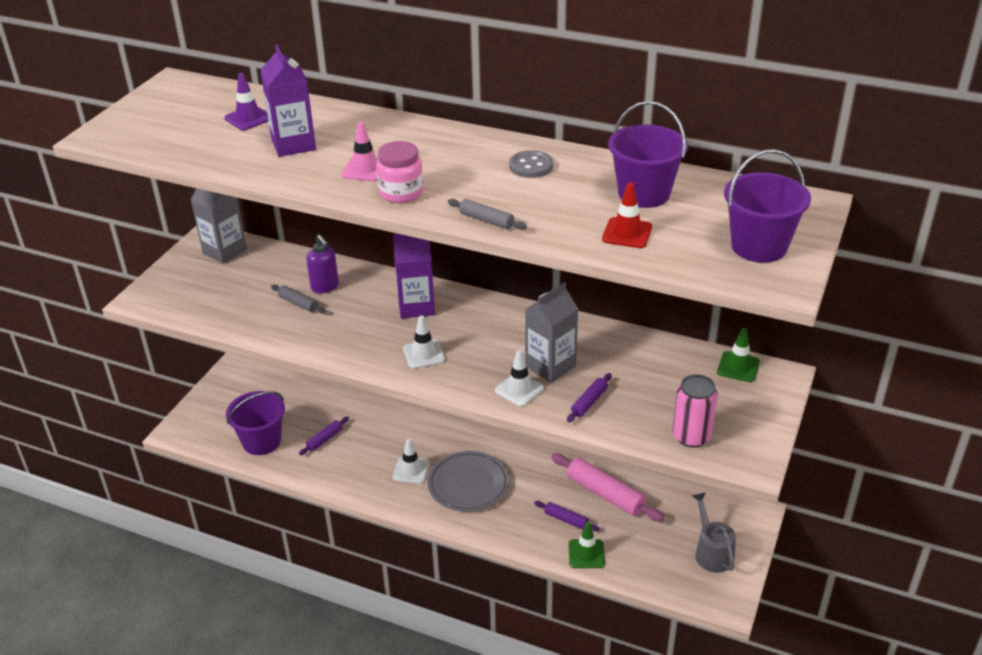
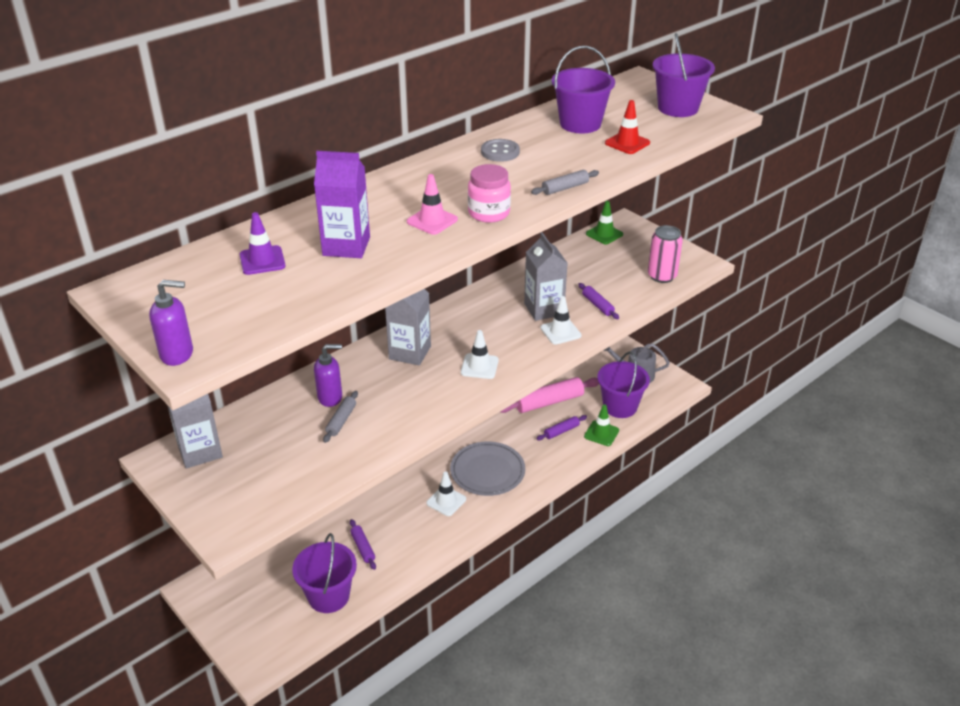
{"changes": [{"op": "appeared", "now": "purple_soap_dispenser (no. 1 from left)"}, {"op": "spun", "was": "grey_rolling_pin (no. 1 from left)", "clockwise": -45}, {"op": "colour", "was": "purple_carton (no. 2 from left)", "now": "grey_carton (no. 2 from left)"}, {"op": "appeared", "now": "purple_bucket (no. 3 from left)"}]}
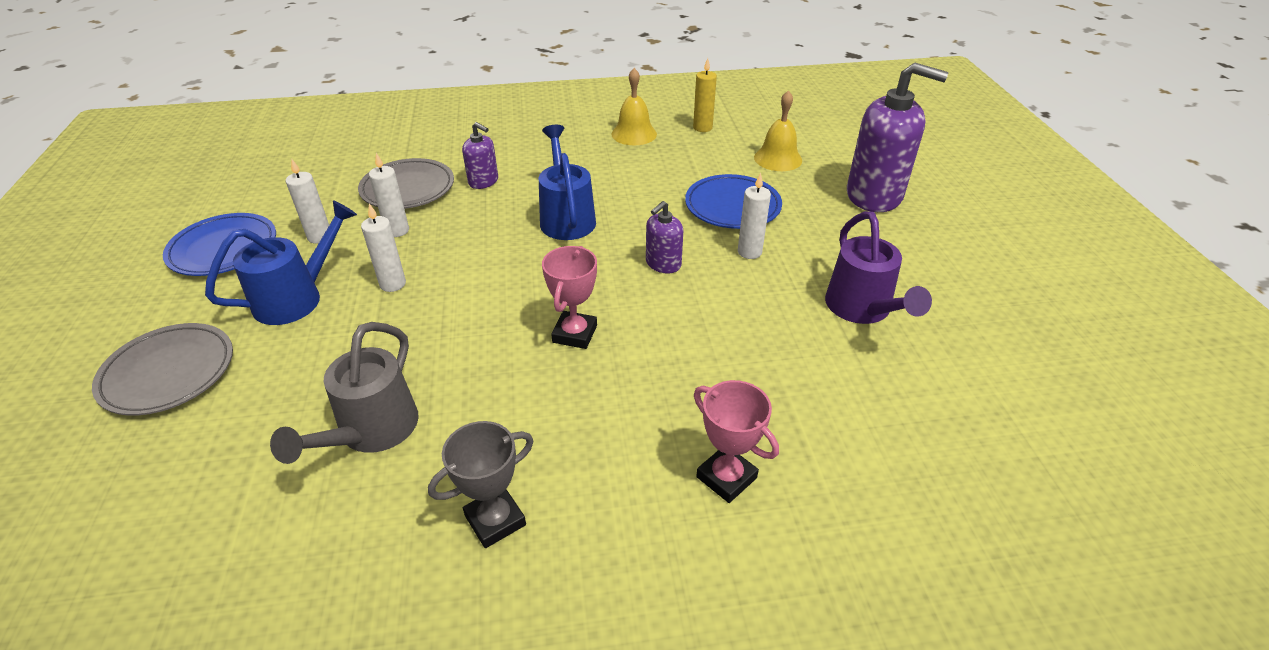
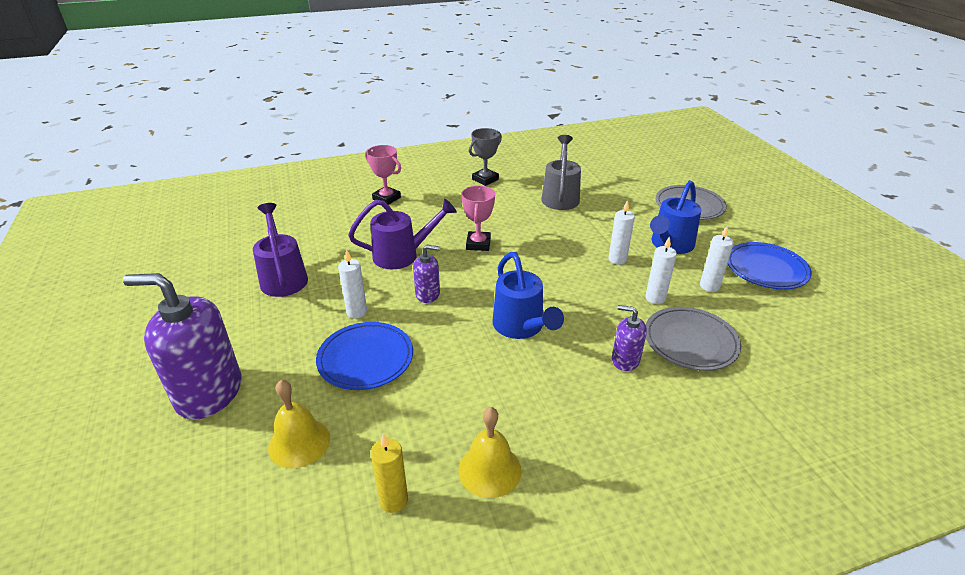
{"changes": [{"op": "appeared", "now": "purple_watering_can (no. 2 from left)"}, {"op": "spun", "was": "purple_soap_dispenser (no. 2 from left)", "clockwise": 60}]}
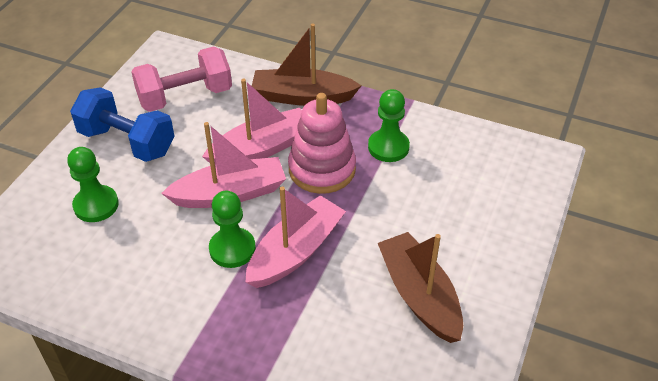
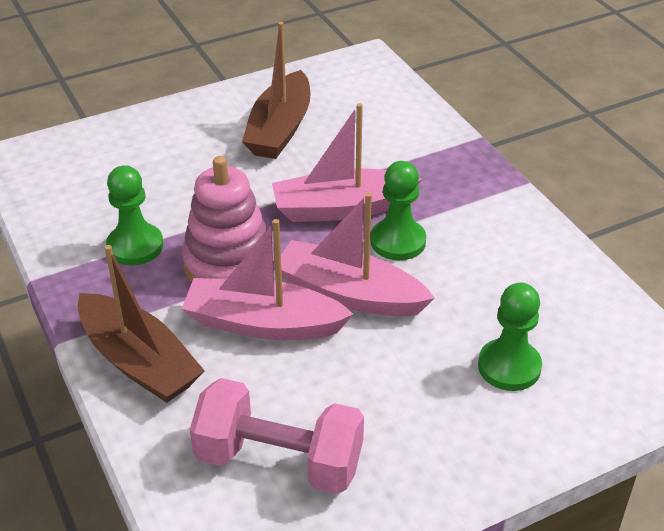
{"changes": [{"op": "missing", "was": "blue_dumbbell"}]}
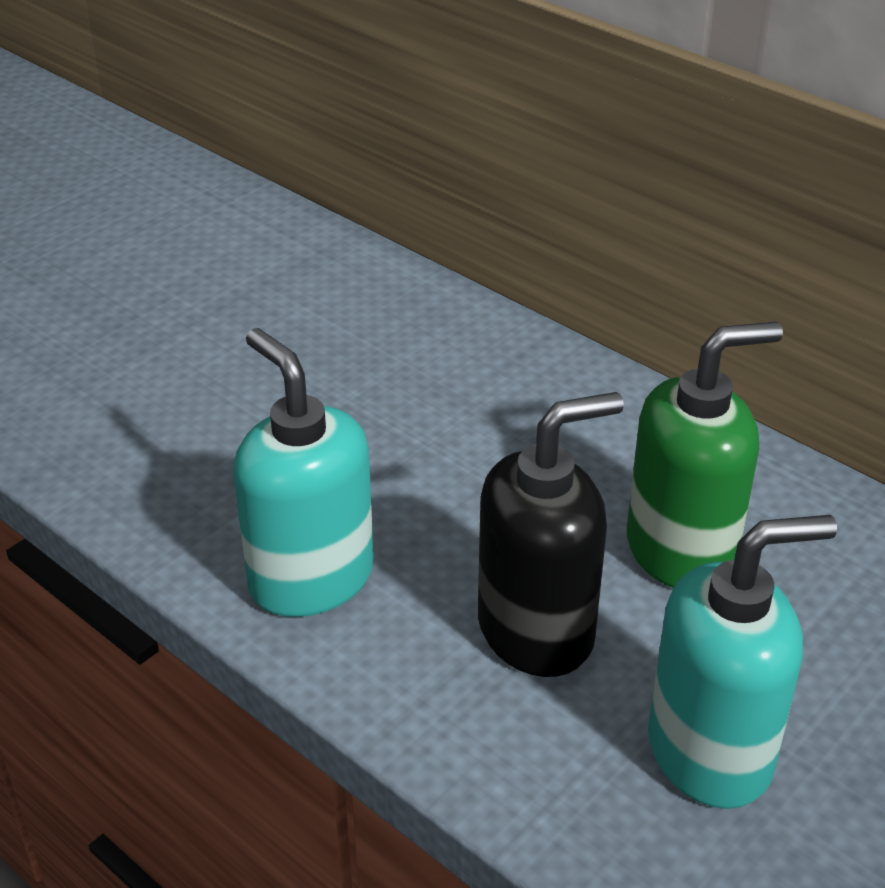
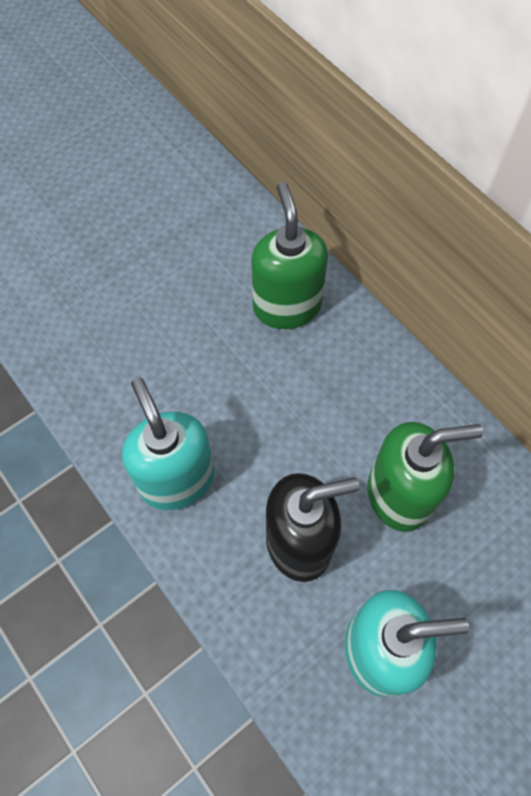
{"changes": [{"op": "appeared", "now": "green_soap_dispenser (no. 1 from left)"}]}
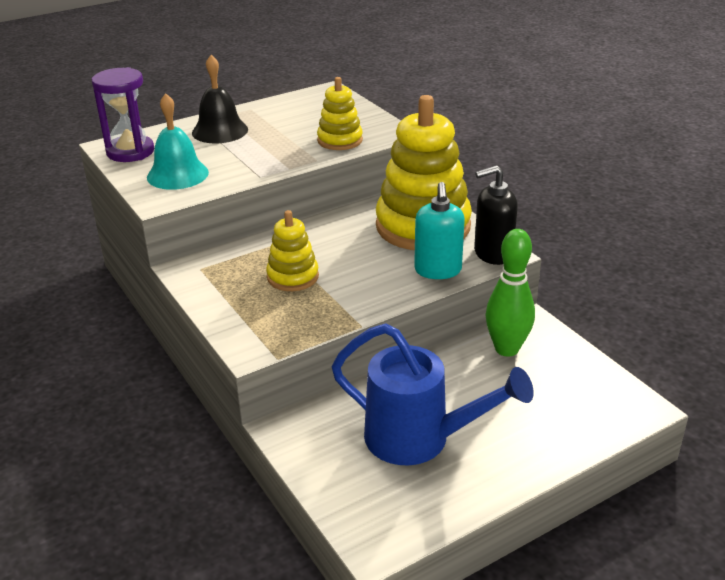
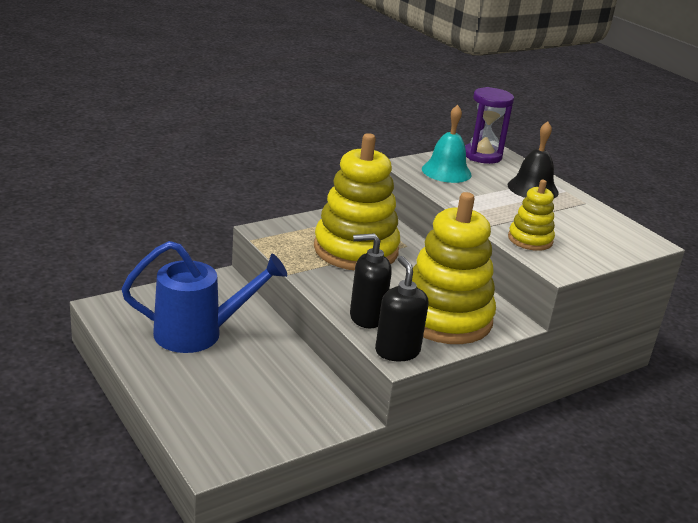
{"changes": [{"op": "spun", "was": "blue_watering_can", "clockwise": -120}, {"op": "size", "was": "yellow_stacking_toy (no. 1 from left)", "ratio": 1.98}, {"op": "colour", "was": "turquoise_soap_dispenser", "now": "black_soap_dispenser (no. 1 from left)"}, {"op": "missing", "was": "green_bowling_pin"}]}
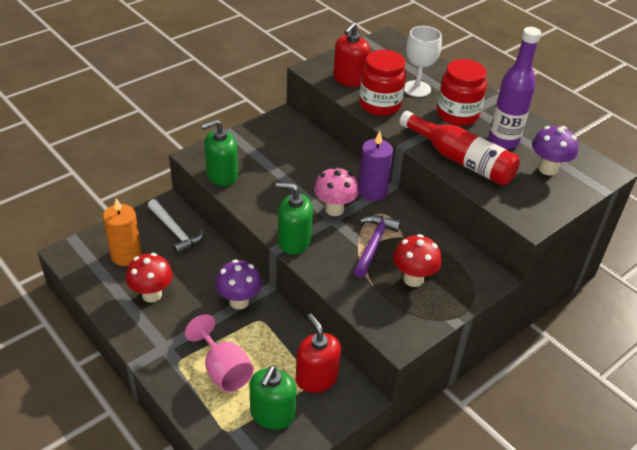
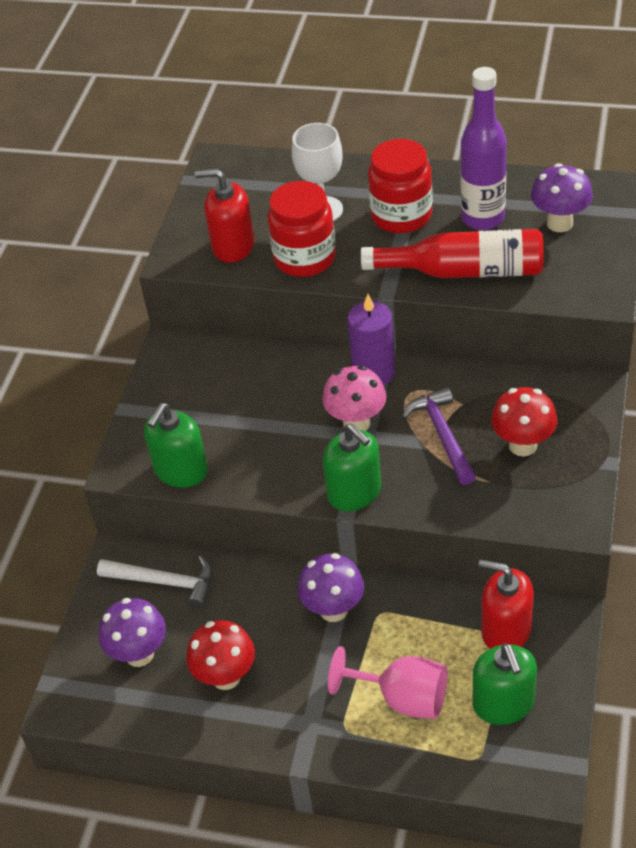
{"changes": [{"op": "exchanged", "was": "orange_candle", "now": "purple_mushroom (no. 1 from left)"}, {"op": "spun", "was": "red_soap_dispenser (no. 2 from left in the first image)", "clockwise": 105}, {"op": "spun", "was": "green_soap_dispenser (no. 3 from left in the first image)", "clockwise": -105}]}
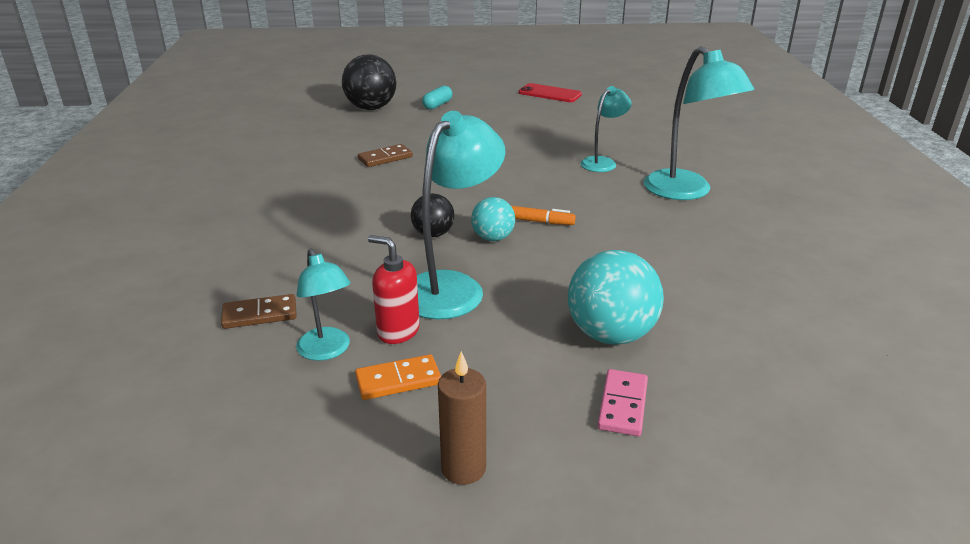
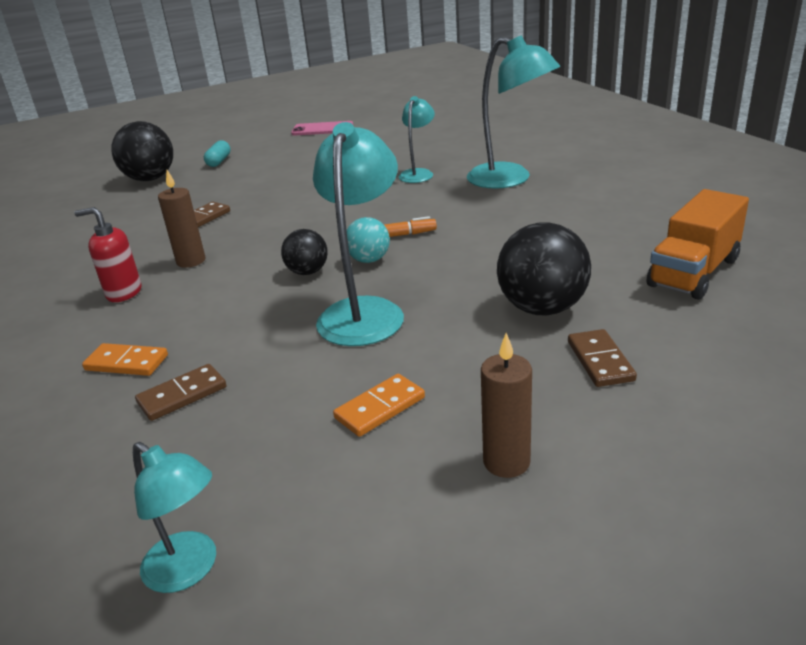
{"changes": [{"op": "relocated", "was": "red_soap_dispenser"}, {"op": "appeared", "now": "orange_domino (no. 1 from left)"}, {"op": "relocated", "was": "turquoise_lamp (no. 1 from left)"}, {"op": "appeared", "now": "brown_candle (no. 1 from left)"}, {"op": "colour", "was": "red_phone", "now": "pink_phone"}, {"op": "colour", "was": "turquoise_ball (no. 2 from left)", "now": "black_ball (no. 3 from left)"}, {"op": "colour", "was": "pink_domino", "now": "brown_domino (no. 3 from left)"}, {"op": "appeared", "now": "orange_truck"}]}
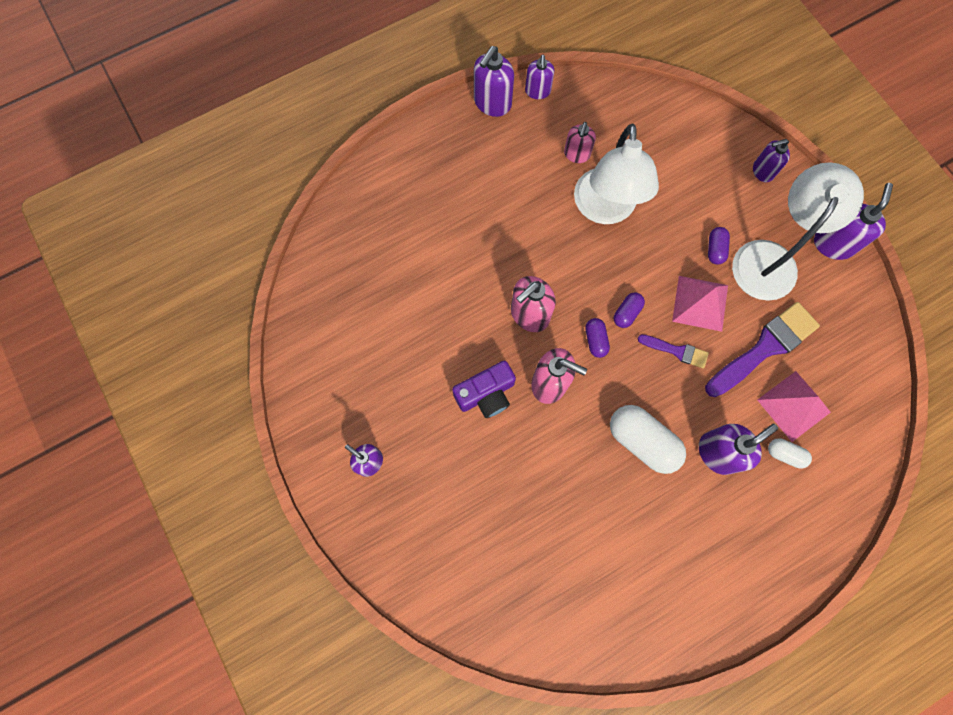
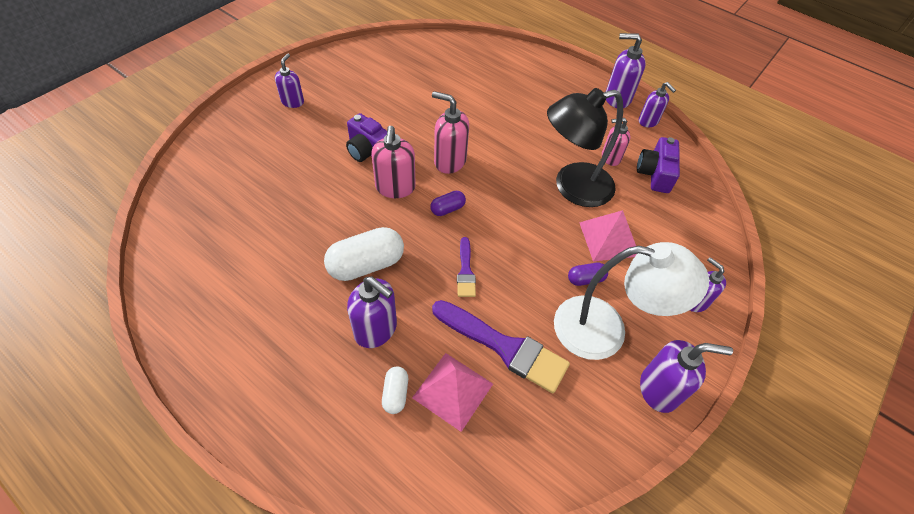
{"changes": [{"op": "spun", "was": "white_capsule (no. 1 from left)", "clockwise": 45}, {"op": "colour", "was": "white_lamp (no. 1 from left)", "now": "black_lamp"}, {"op": "relocated", "was": "pink_pyramid (no. 1 from left in the first image)", "now": "pink_pyramid (no. 2 from left)"}, {"op": "appeared", "now": "purple_camera (no. 2 from left)"}, {"op": "spun", "was": "purple_soap_dispenser (no. 3 from left in the first image)", "clockwise": -105}, {"op": "missing", "was": "purple_capsule (no. 2 from left)"}]}
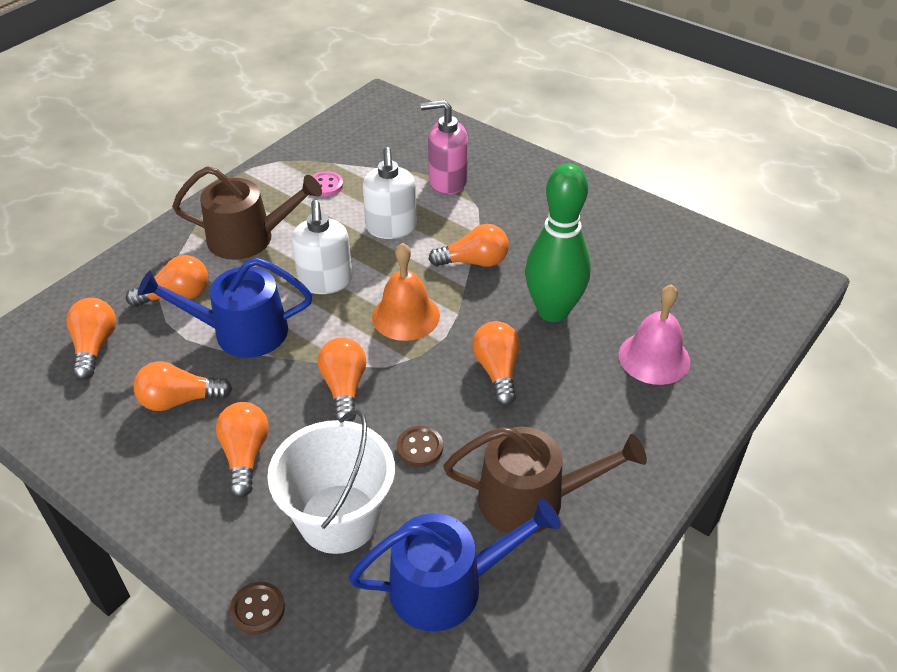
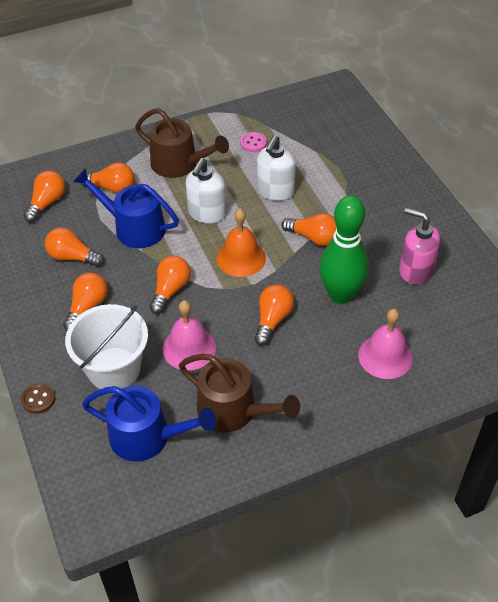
{"changes": [{"op": "exchanged", "was": "brown_button (no. 2 from left)", "now": "pink_bell (no. 1 from left)"}, {"op": "relocated", "was": "pink_soap_dispenser"}]}
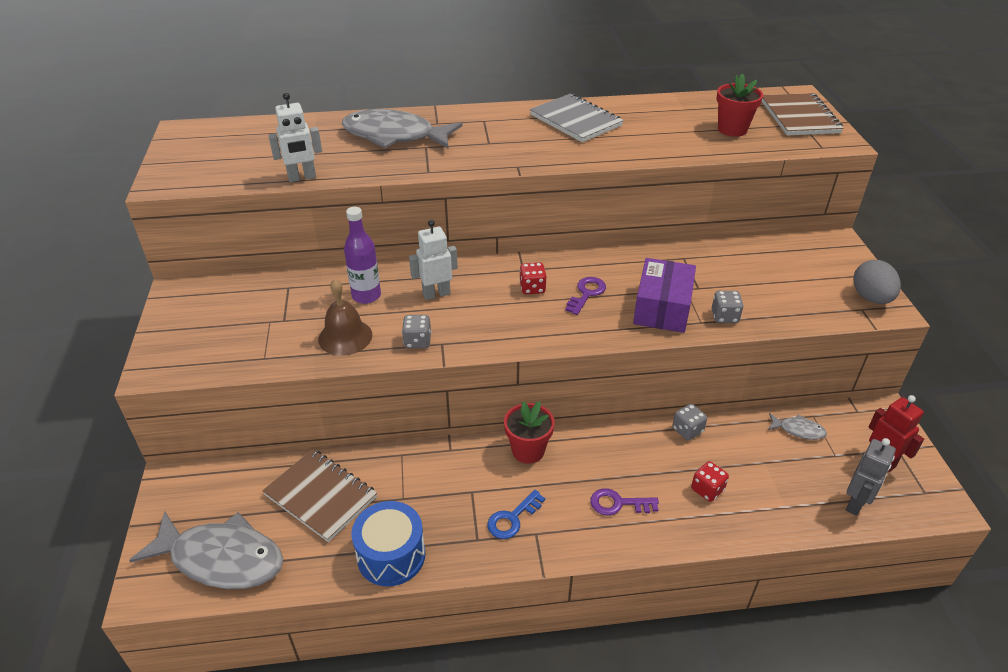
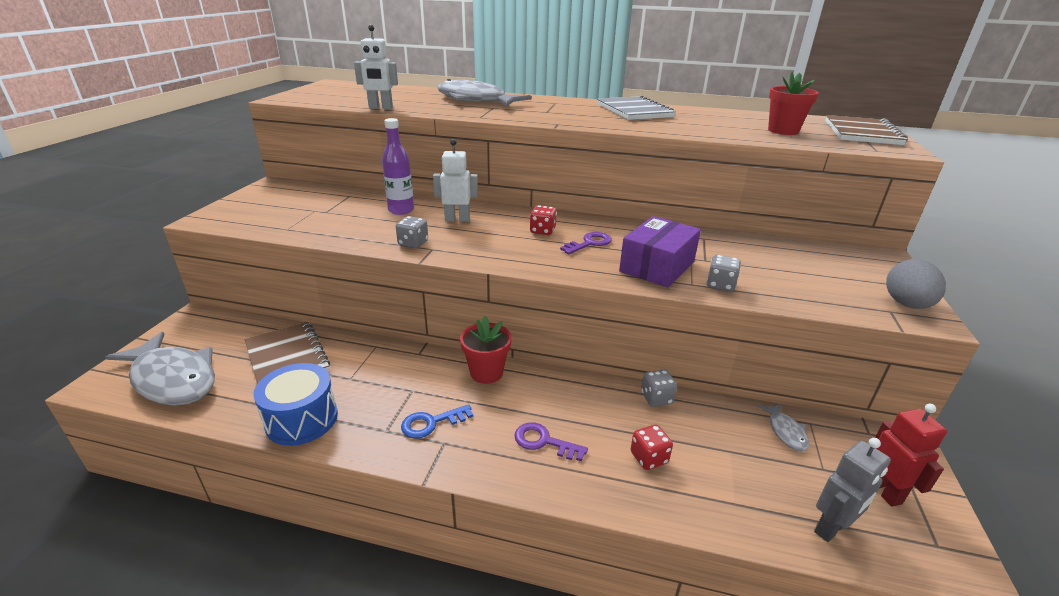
{"changes": [{"op": "spun", "was": "grey_fish (no. 3 from left)", "clockwise": 45}, {"op": "missing", "was": "brown_bell"}]}
